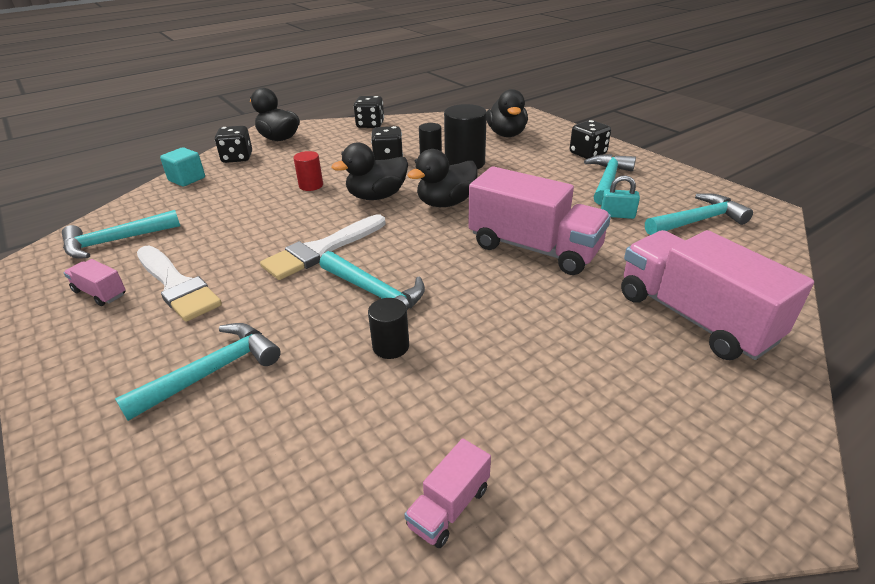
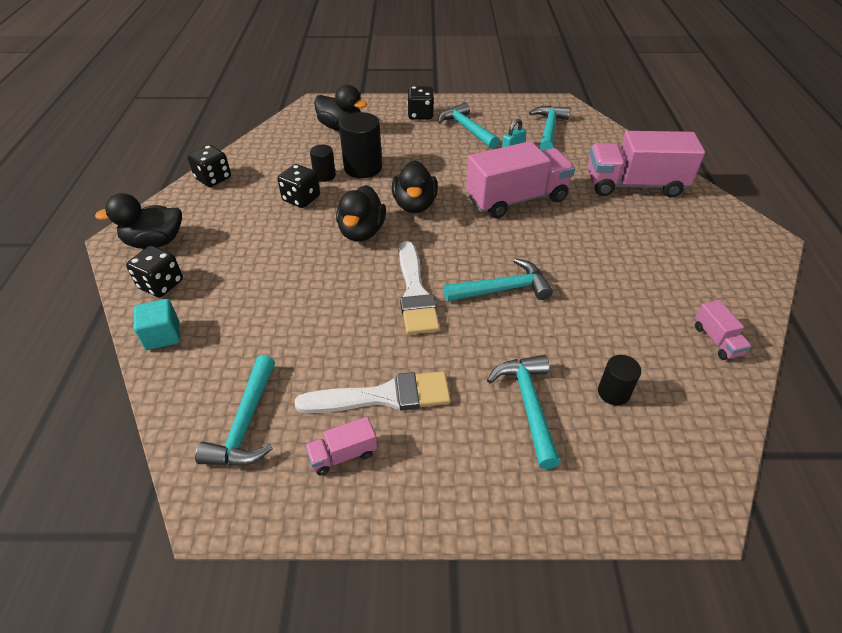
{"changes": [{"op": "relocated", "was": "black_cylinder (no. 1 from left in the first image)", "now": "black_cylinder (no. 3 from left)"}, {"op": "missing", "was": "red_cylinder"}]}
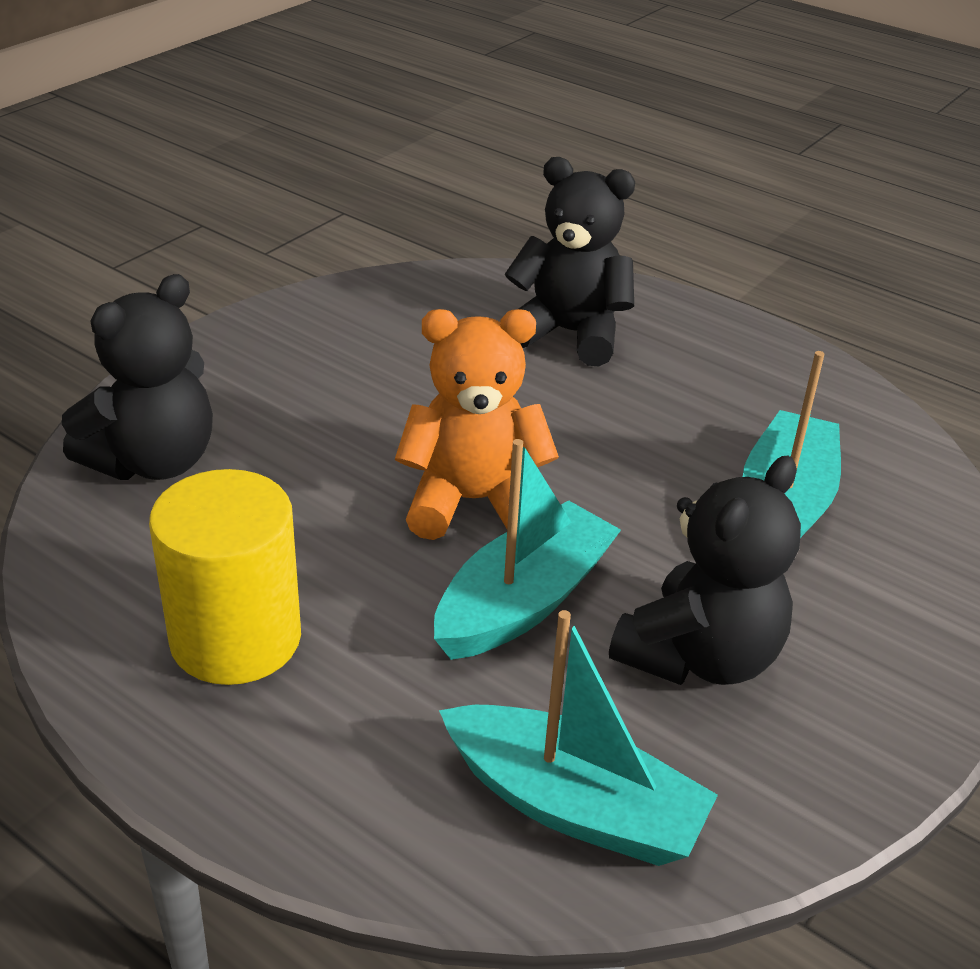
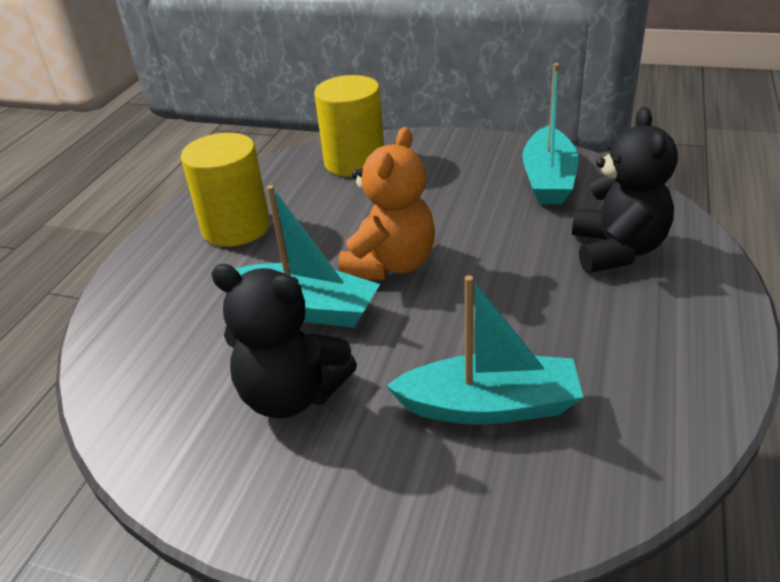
{"changes": [{"op": "exchanged", "was": "black_teddy_bear (no. 1 from left)", "now": "yellow_cylinder (no. 2 from left)"}, {"op": "spun", "was": "orange_teddy_bear", "clockwise": 45}, {"op": "relocated", "was": "turquoise_boat (no. 2 from left in the first image)", "now": "turquoise_boat (no. 3 from left)"}]}
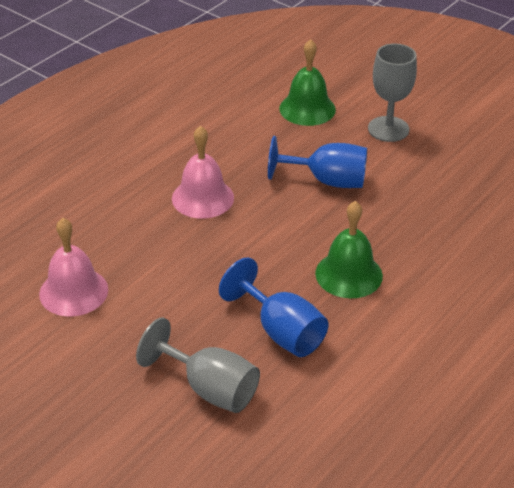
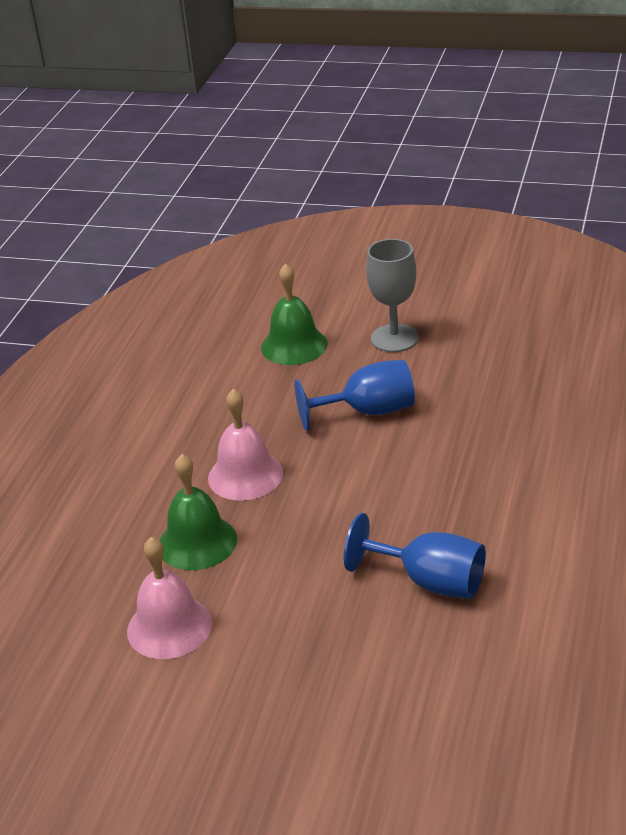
{"changes": [{"op": "relocated", "was": "green_bell (no. 2 from left in the first image)", "now": "green_bell (no. 1 from left)"}, {"op": "missing", "was": "grey_goblet (no. 1 from left)"}]}
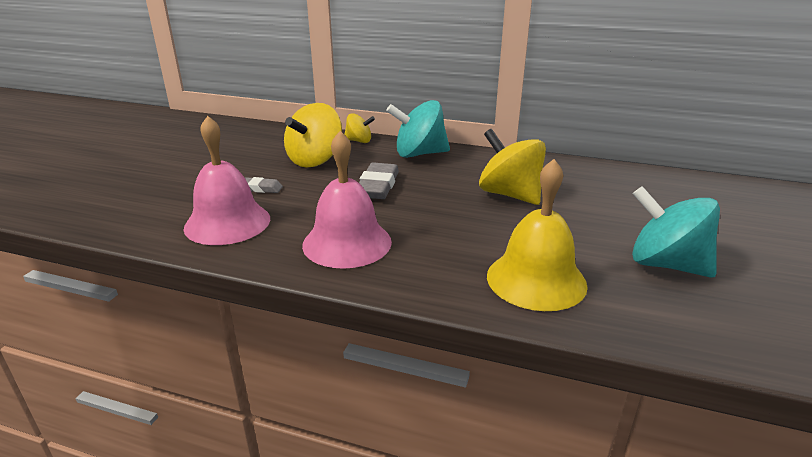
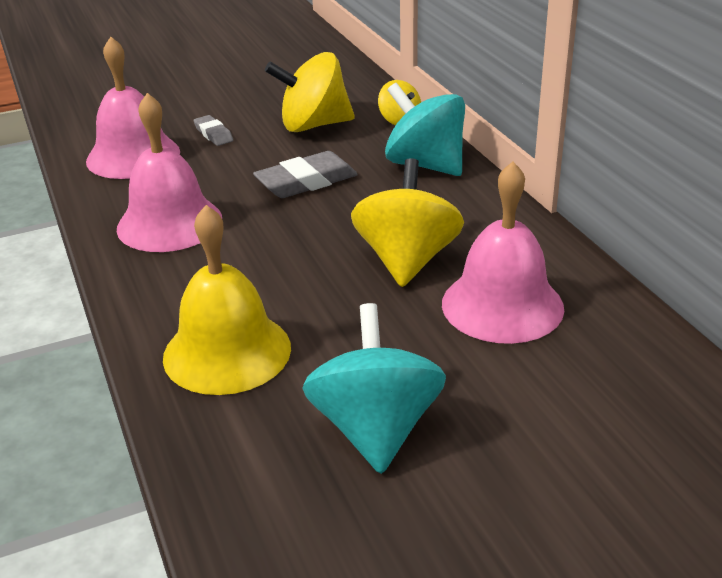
{"changes": [{"op": "appeared", "now": "pink_bell (no. 3 from left)"}]}
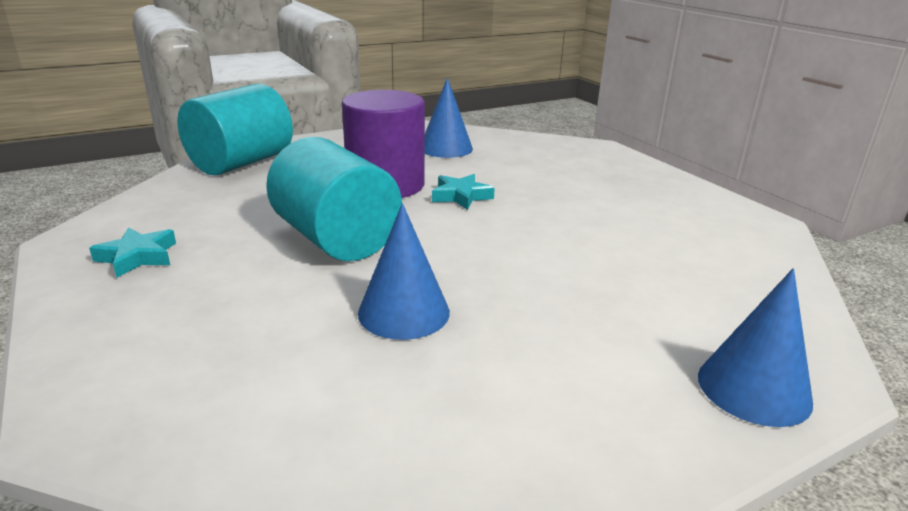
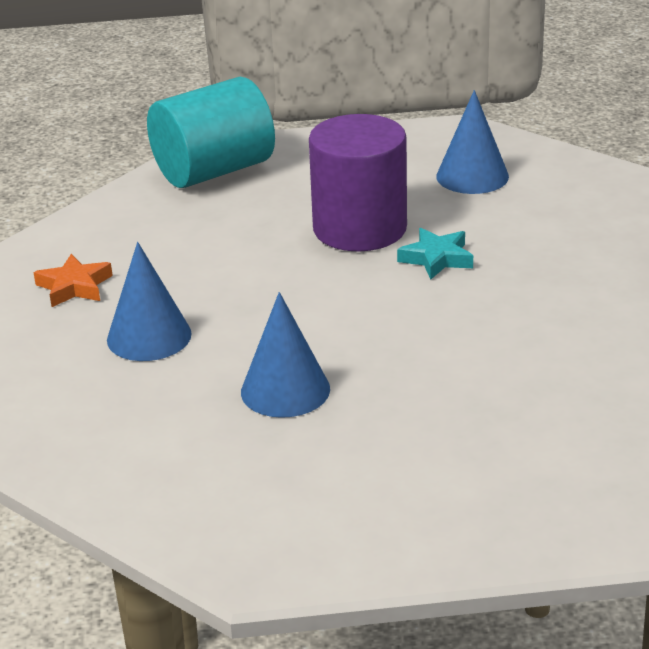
{"changes": [{"op": "colour", "was": "turquoise_star (no. 1 from left)", "now": "orange_star"}, {"op": "relocated", "was": "blue_cone (no. 3 from left in the first image)", "now": "blue_cone (no. 1 from left)"}, {"op": "missing", "was": "turquoise_cylinder (no. 2 from left)"}]}
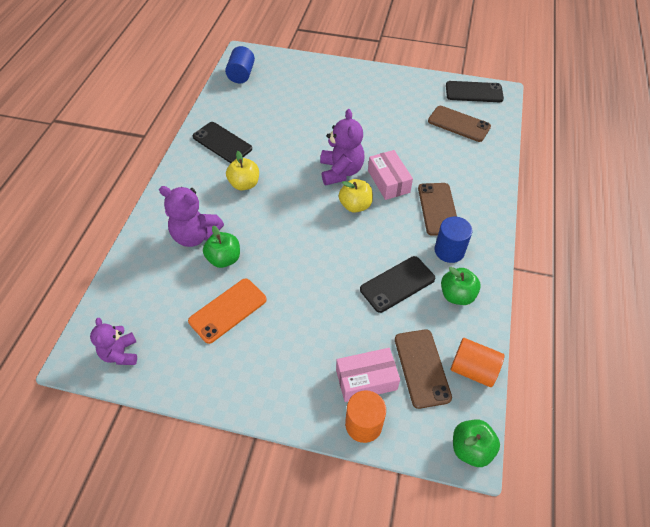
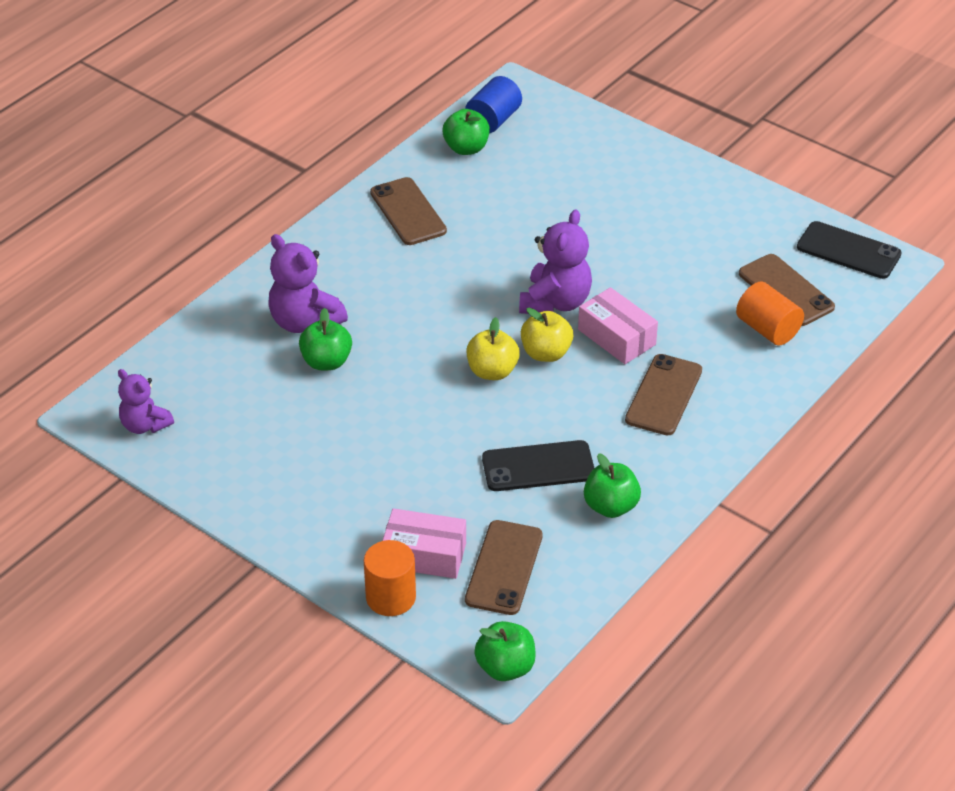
{"changes": [{"op": "spun", "was": "purple_teddy_bear (no. 1 from left)", "clockwise": -60}, {"op": "colour", "was": "black_phone (no. 1 from left)", "now": "brown_phone (no. 1 from left)"}, {"op": "appeared", "now": "green_apple (no. 2 from left)"}, {"op": "relocated", "was": "yellow_apple (no. 1 from left)"}, {"op": "spun", "was": "pink_box (no. 2 from left)", "clockwise": -45}, {"op": "relocated", "was": "orange_cylinder (no. 2 from left)"}, {"op": "missing", "was": "orange_phone"}, {"op": "missing", "was": "blue_cylinder (no. 2 from left)"}]}
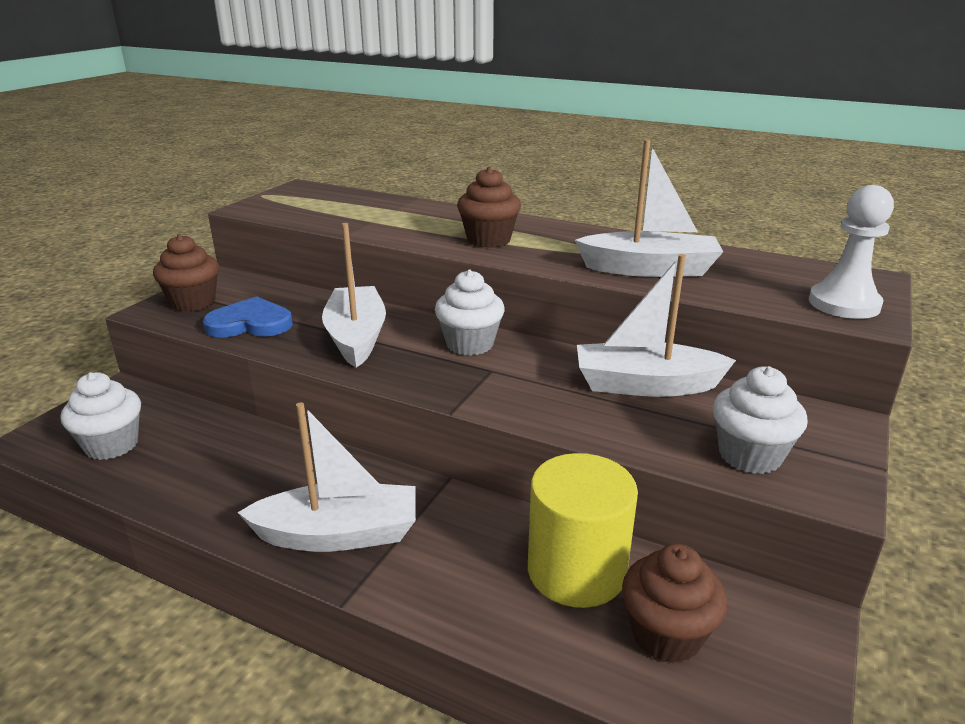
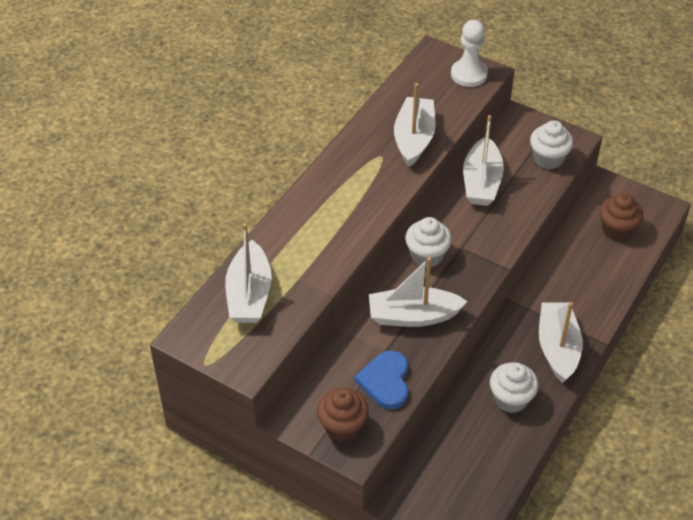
{"changes": [{"op": "appeared", "now": "white_boat (no. 1 from left)"}, {"op": "relocated", "was": "white_cupcake (no. 1 from left in the first image)", "now": "white_cupcake (no. 2 from left)"}, {"op": "missing", "was": "brown_cupcake (no. 2 from left)"}, {"op": "missing", "was": "yellow_cylinder"}]}
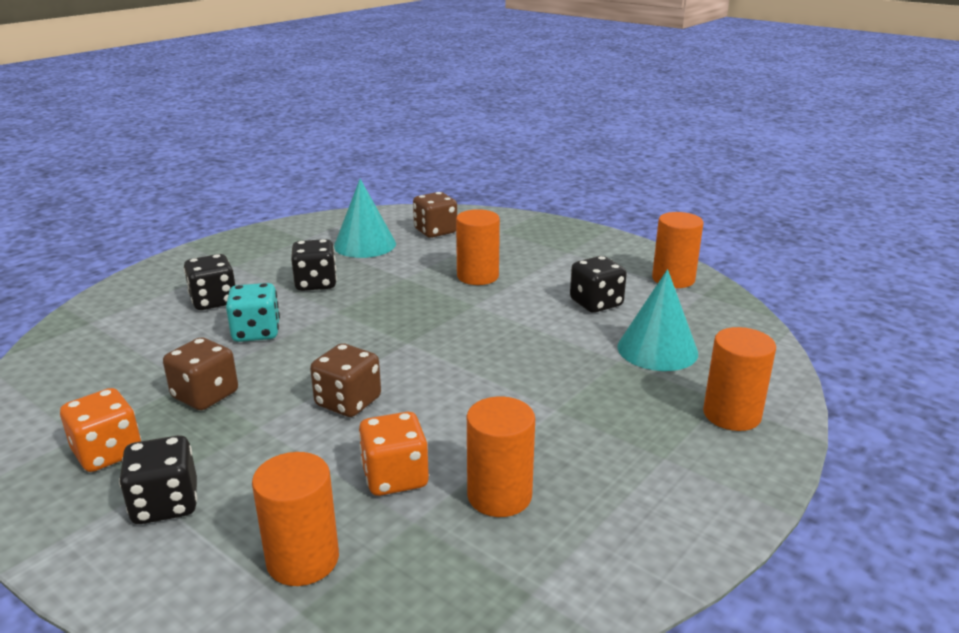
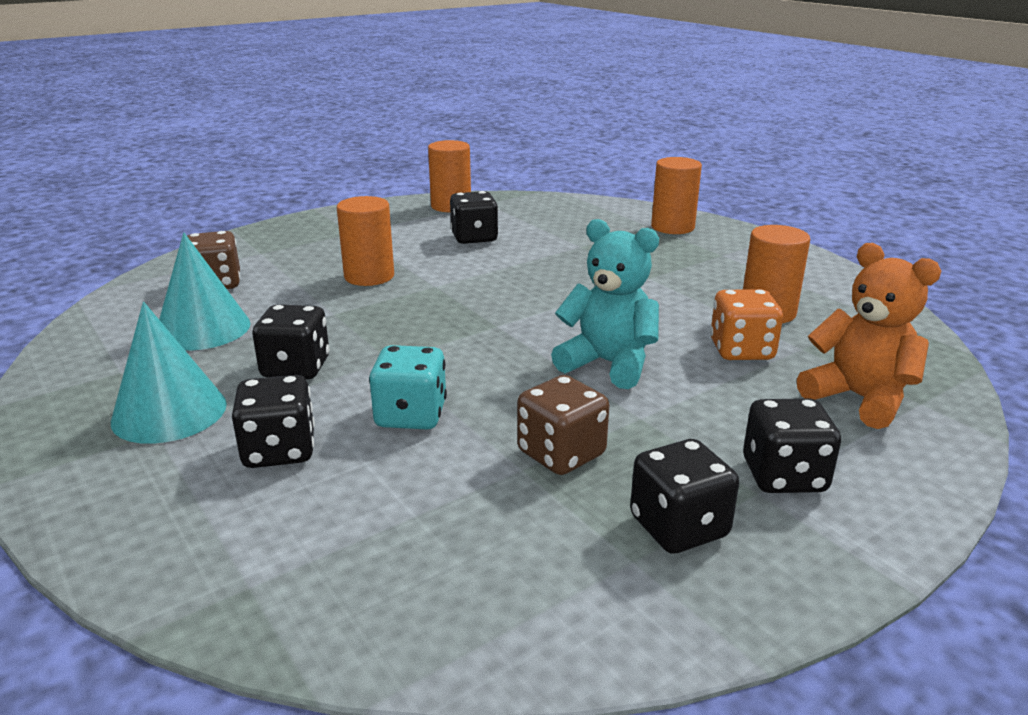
{"changes": [{"op": "relocated", "was": "turquoise_cone (no. 2 from left in the first image)", "now": "turquoise_cone (no. 1 from left)"}, {"op": "exchanged", "was": "brown_dice (no. 2 from left)", "now": "turquoise_teddy_bear"}, {"op": "colour", "was": "orange_dice (no. 1 from left)", "now": "black_dice (no. 4 from left)"}, {"op": "exchanged", "was": "orange_cylinder (no. 1 from left)", "now": "orange_teddy_bear"}]}
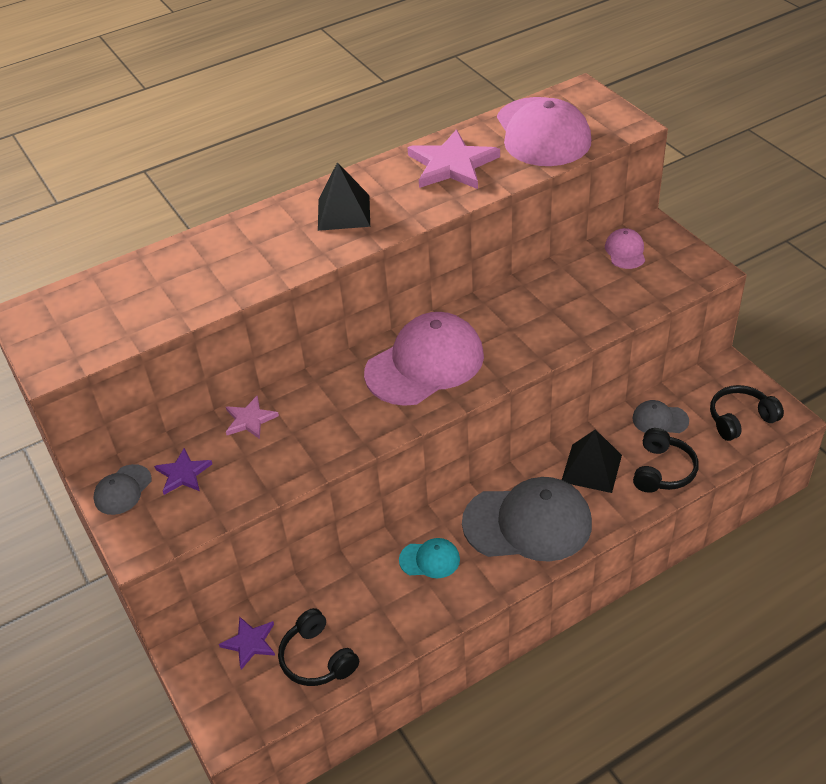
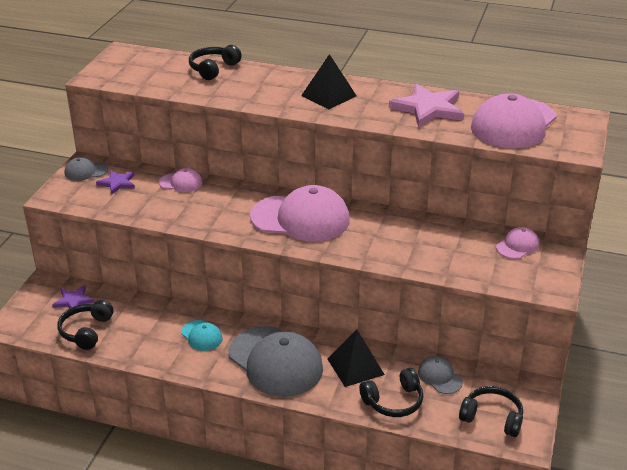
{"changes": [{"op": "exchanged", "was": "pink_star (no. 1 from left)", "now": "pink_cap (no. 1 from left)"}, {"op": "appeared", "now": "black_headphones (no. 2 from left)"}]}
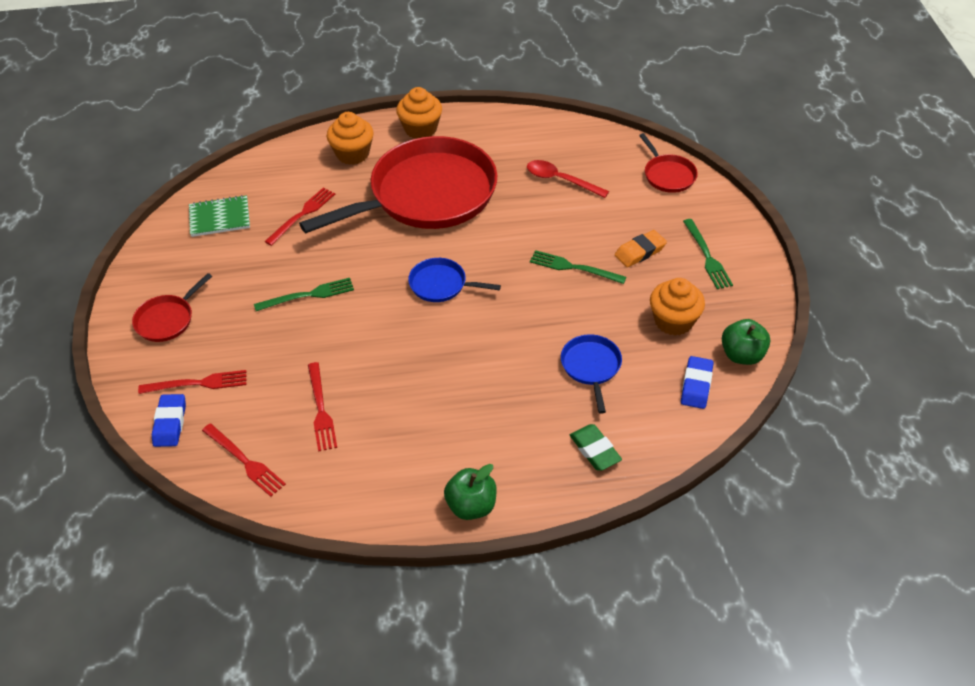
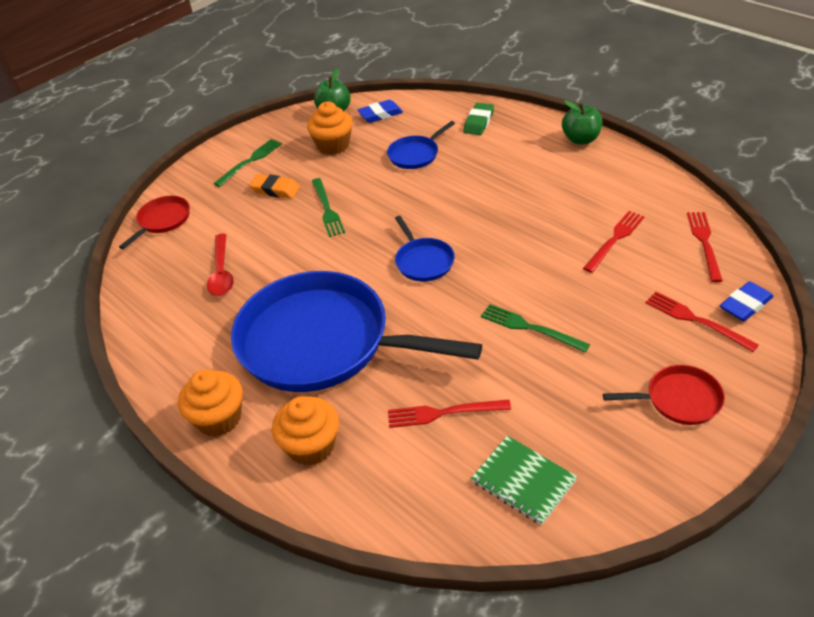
{"changes": [{"op": "colour", "was": "red_pan (no. 2 from left)", "now": "blue_pan (no. 1 from left)"}]}
